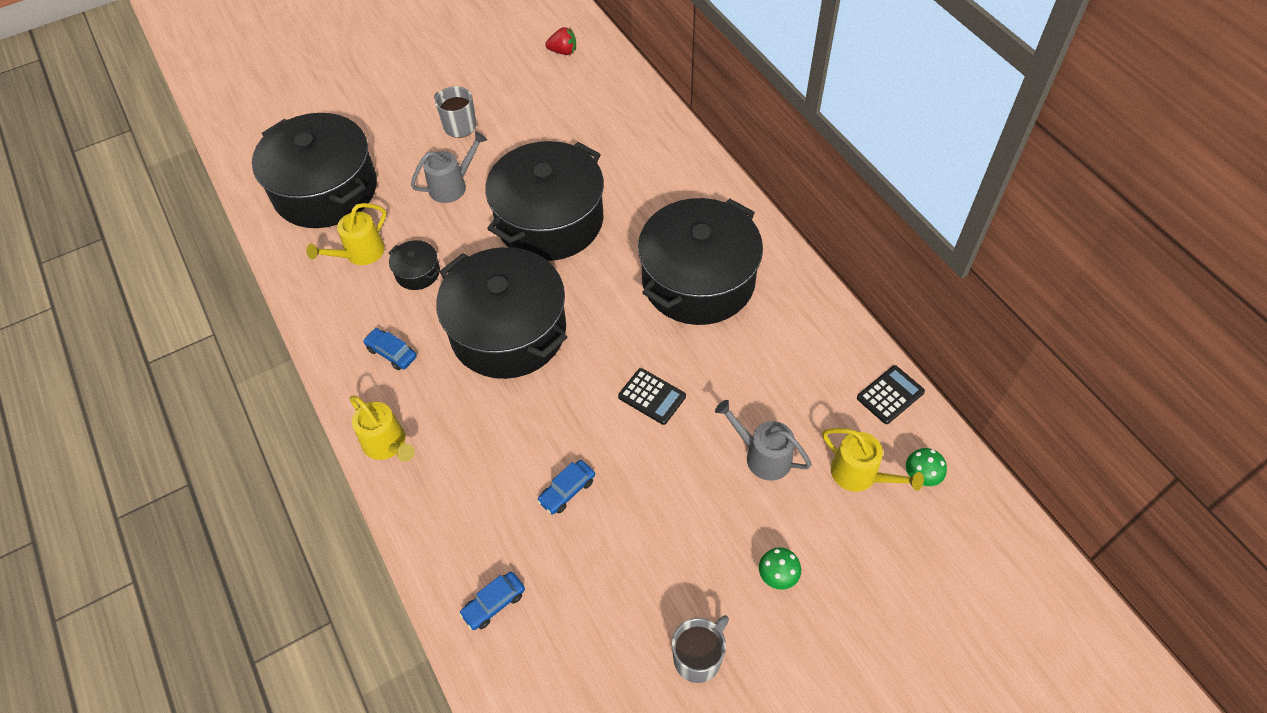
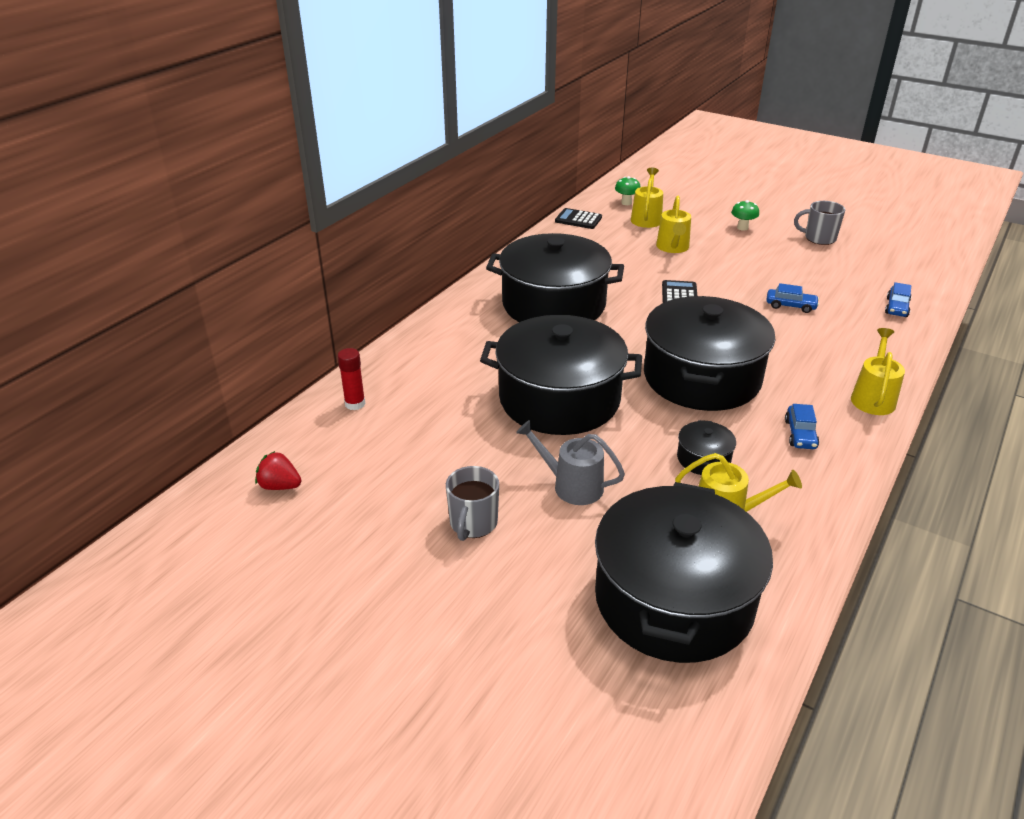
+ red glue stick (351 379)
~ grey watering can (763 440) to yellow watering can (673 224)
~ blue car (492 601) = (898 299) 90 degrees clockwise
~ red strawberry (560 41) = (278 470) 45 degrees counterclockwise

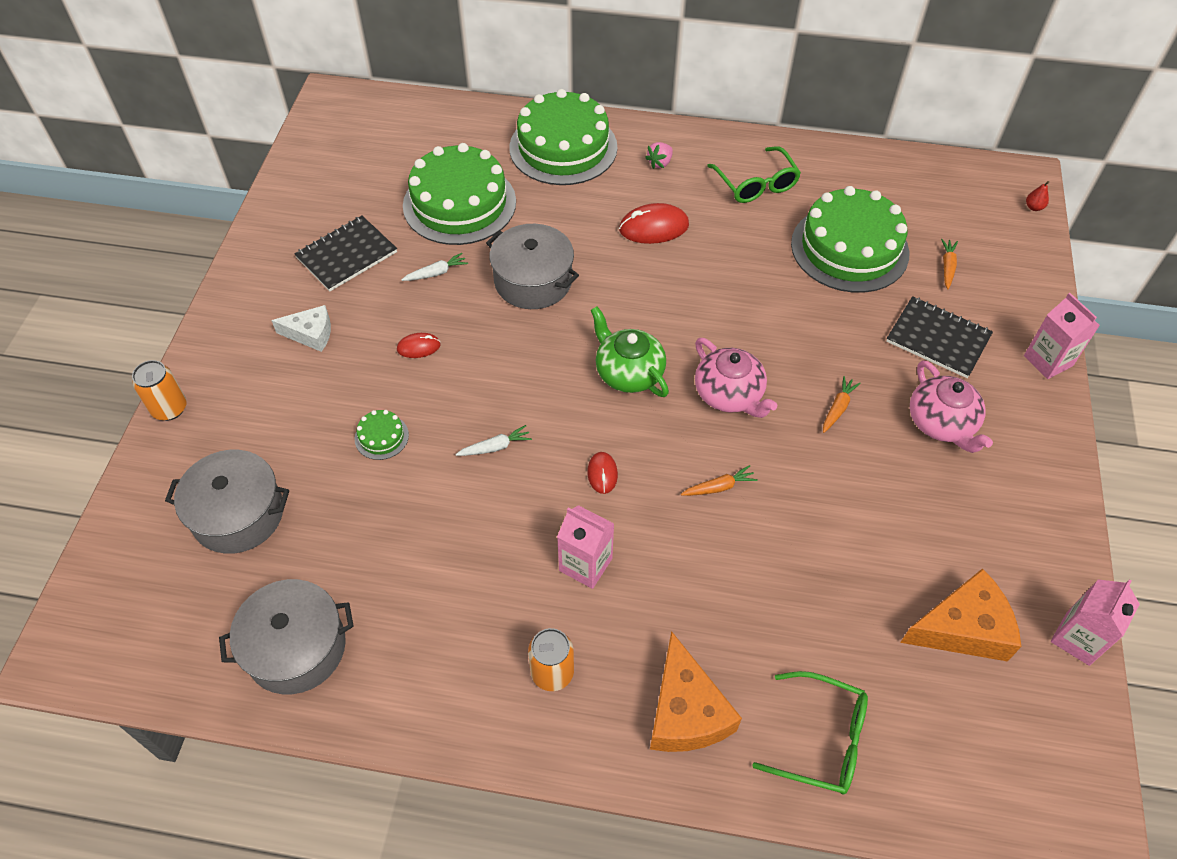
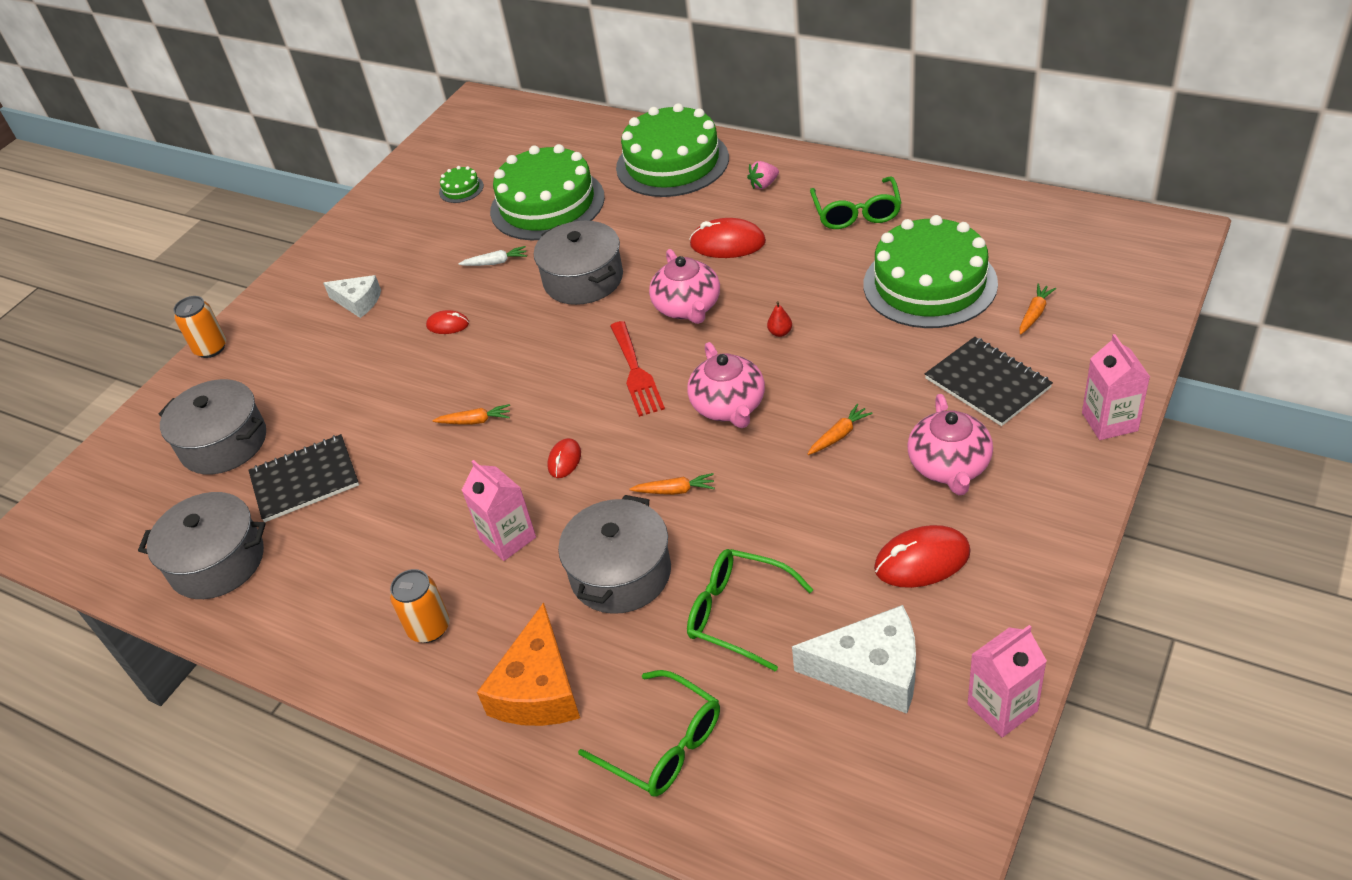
+ grey pot (614 554)
+ pink teapot (684 286)
+ green glasses (750 610)
+ red mouse (922 556)
~ black notebook (345 253) to (303 478)
~ green cake (382 435) to (461 184)
~ red pear (1037 196) to (779 319)
~ green teapot (630 351) to red fork (637 369)
~ white carrot (494 440) to orange carrot (471 414)
~ orange cheese (961 615) to white cheese (854 659)

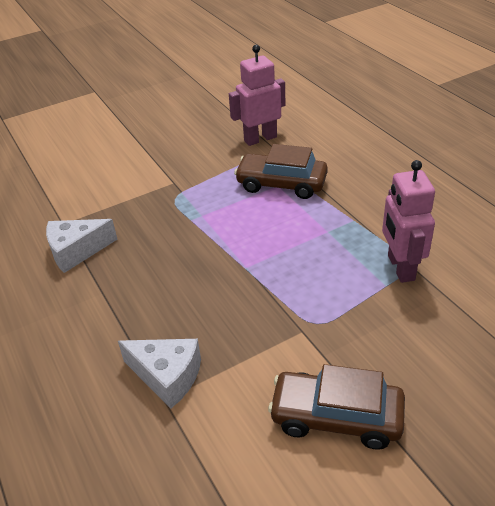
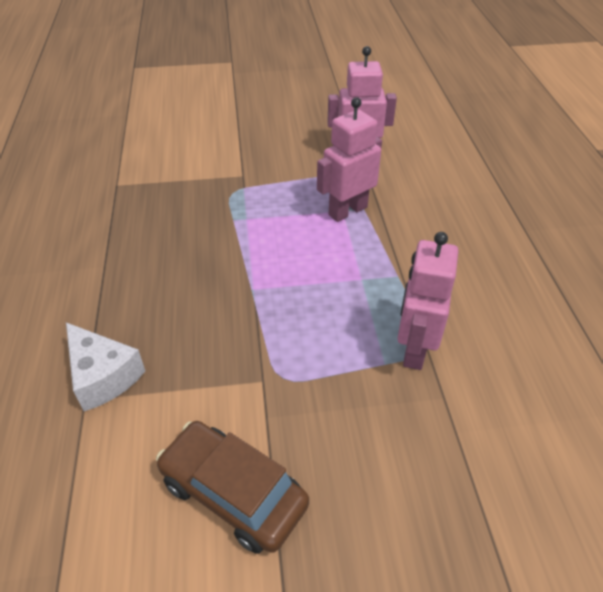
- white cheese (81 246)
~ brown car (281 171) to pink robot (349 159)

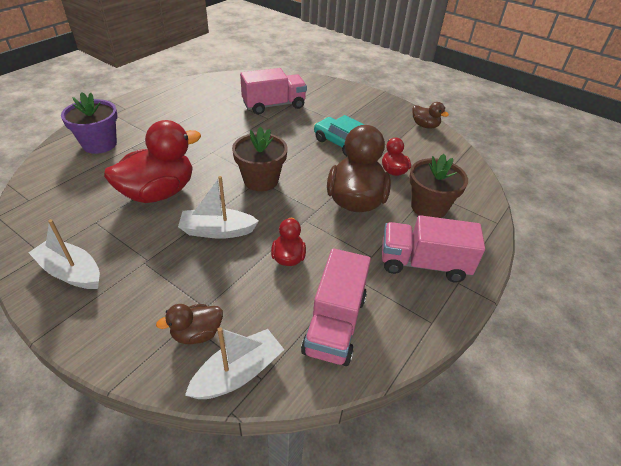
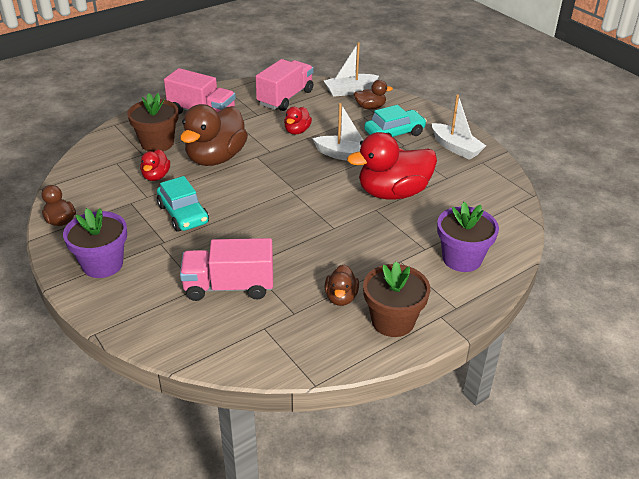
+ purple flower pot (95 243)
+ brown duck (342 285)
+ turquoise car (395 121)
~ brown flower pot (260 159) to (396 299)

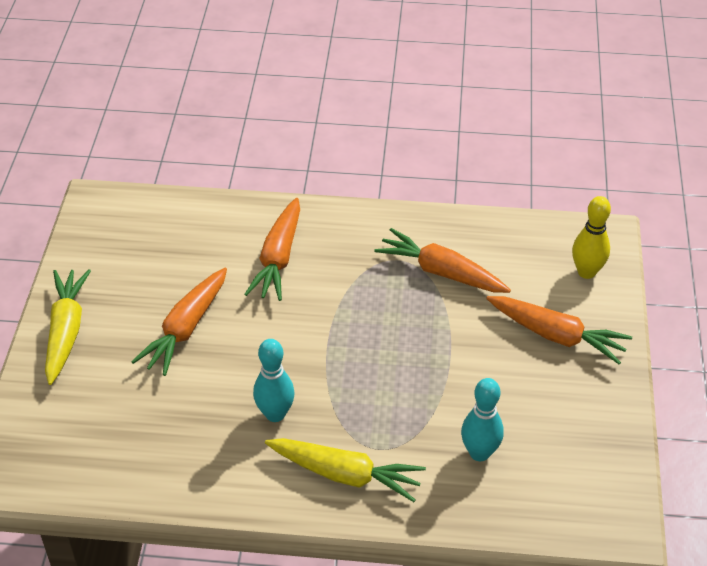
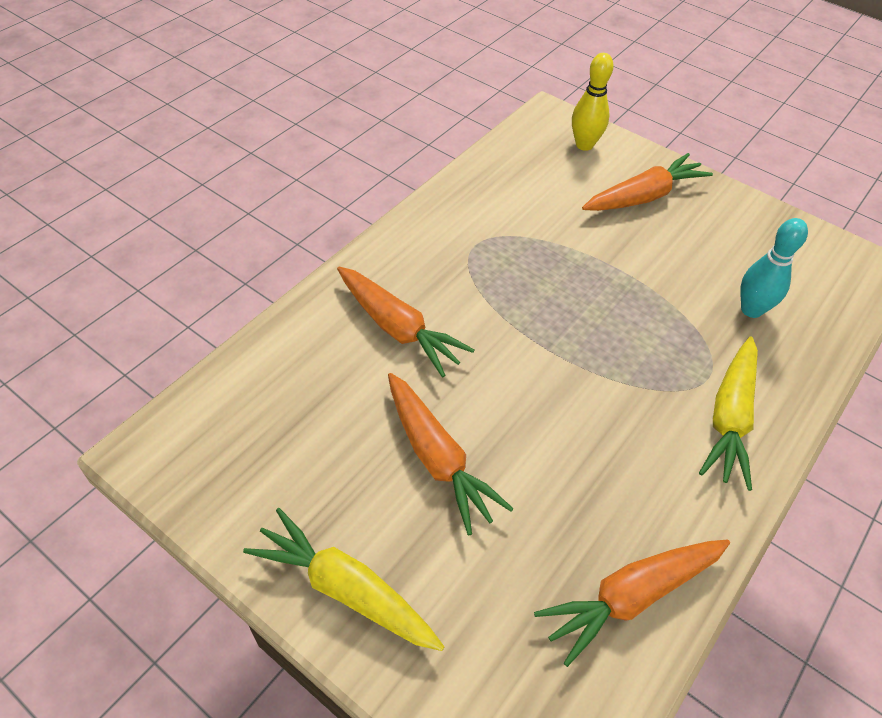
- turquoise bowling pin (274 380)
~ orange carrot (442 260) to (632 603)
~ yellow carrot (345 470) = (728 413) 150 degrees clockwise

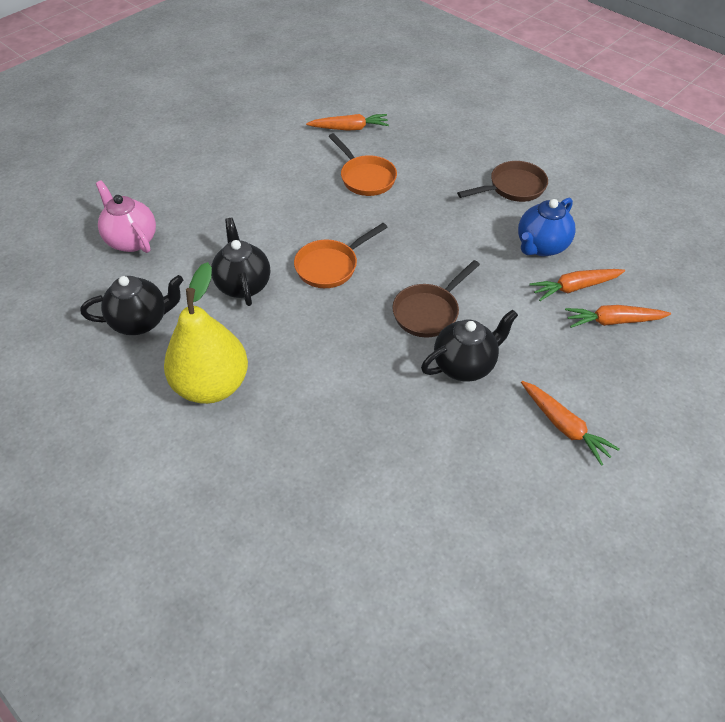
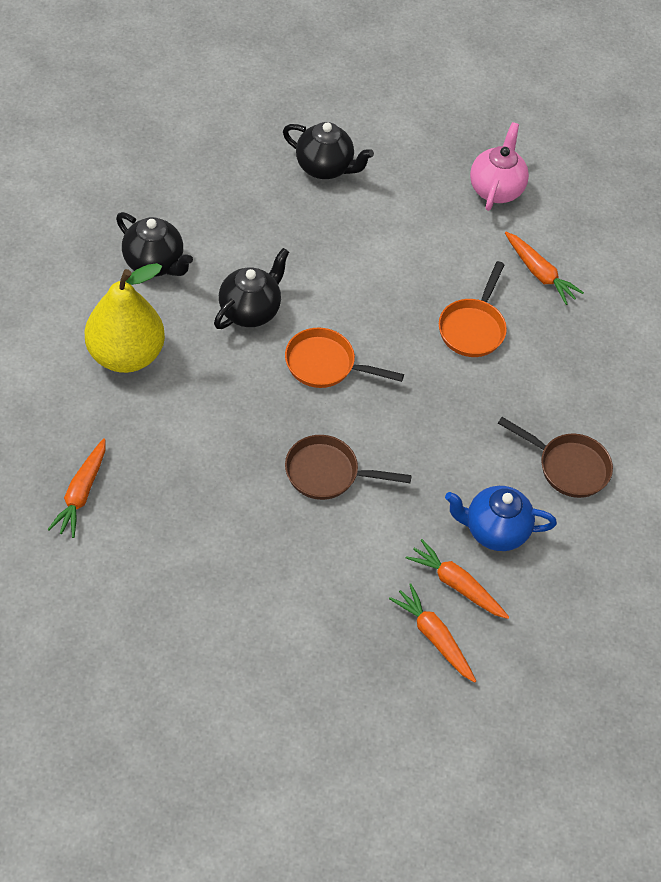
~ pink teapot (126 216) to (499 166)
~ black teapot (469 345) to (328 150)
~ orange carrot (570 423) to (76 488)

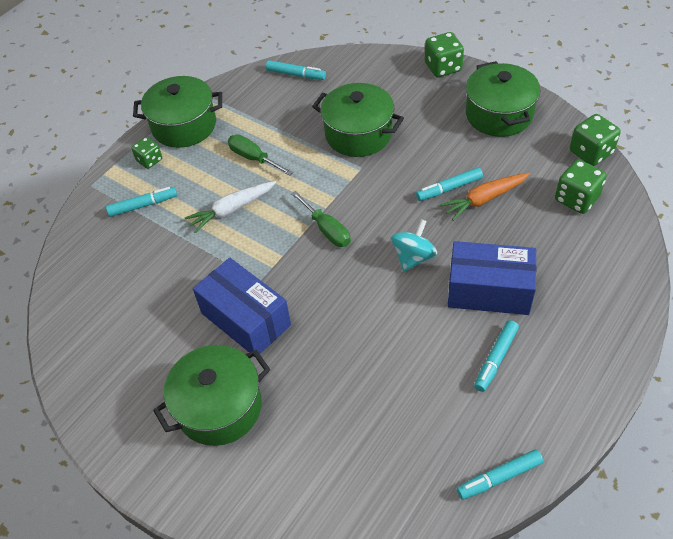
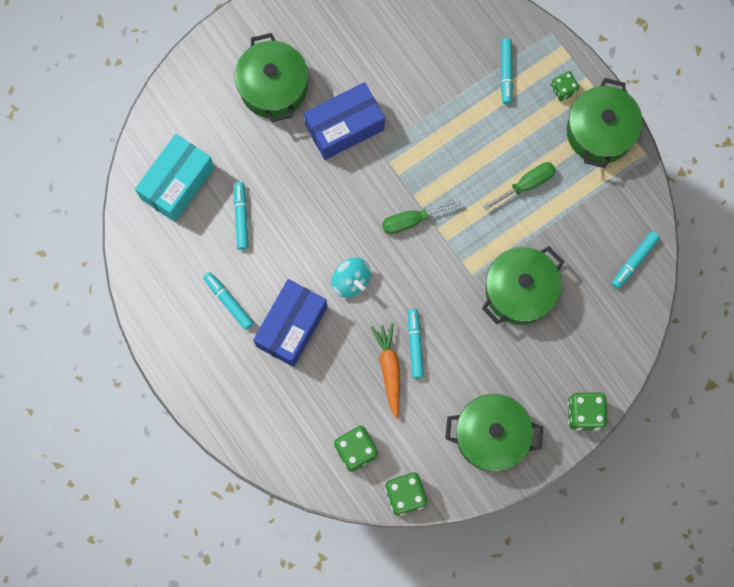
- white carrot (230 207)
+ turquoise box (175 178)
~ turquoise marker (500 474) to (241 216)

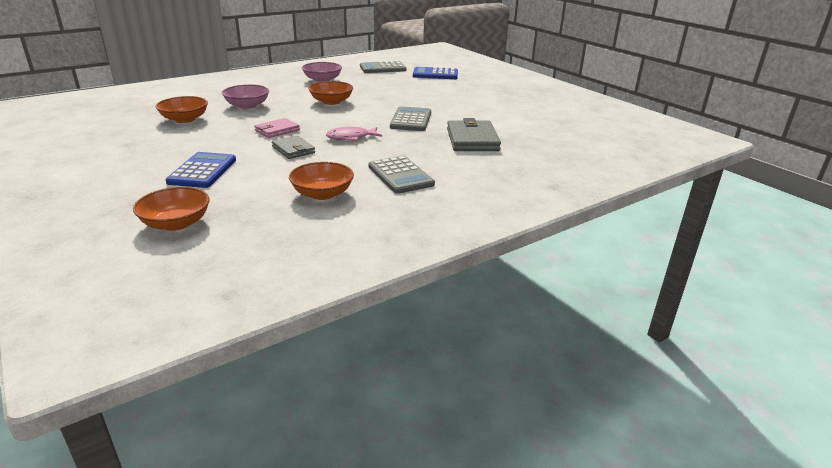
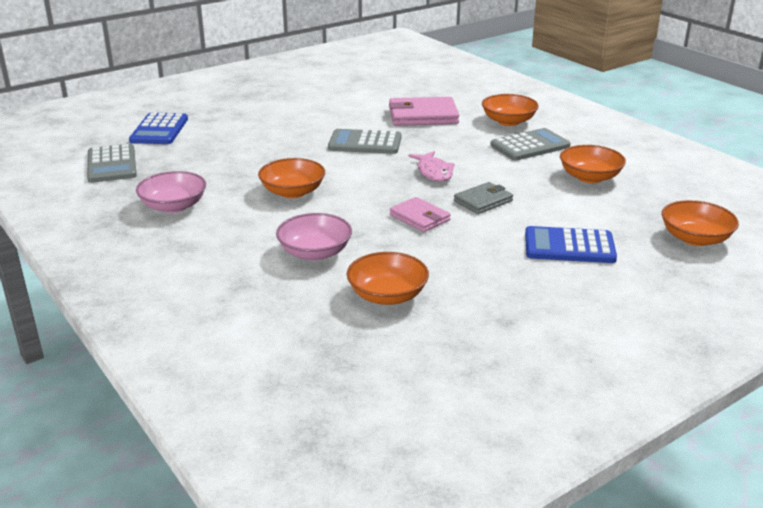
+ orange bowl (510 110)
~ grey wallet (474 134) to pink wallet (424 111)

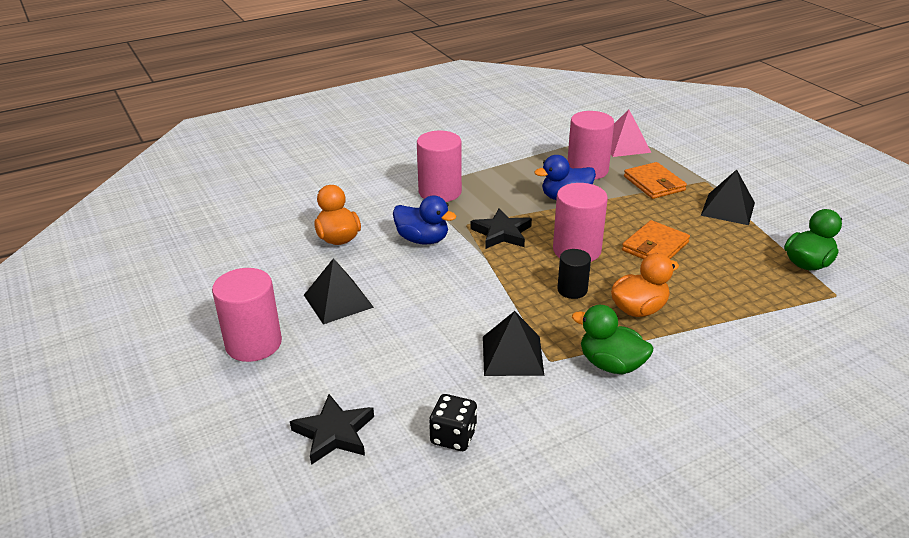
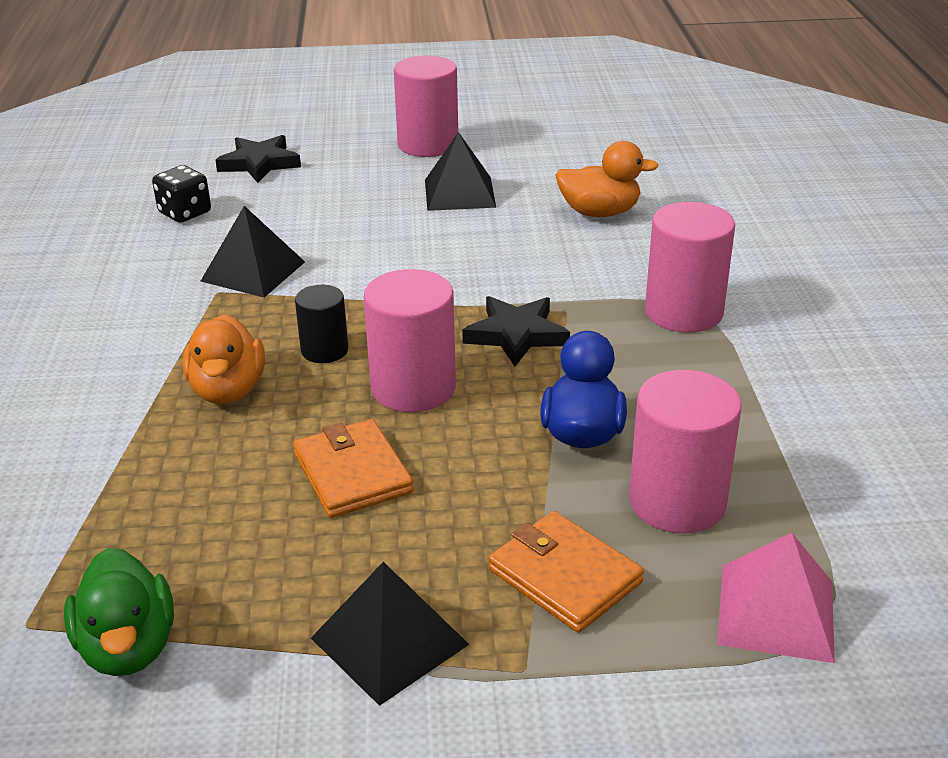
- blue duck (424 220)
- green duck (612 339)
~ orange wallet (655 180) = (566 572) 45 degrees clockwise

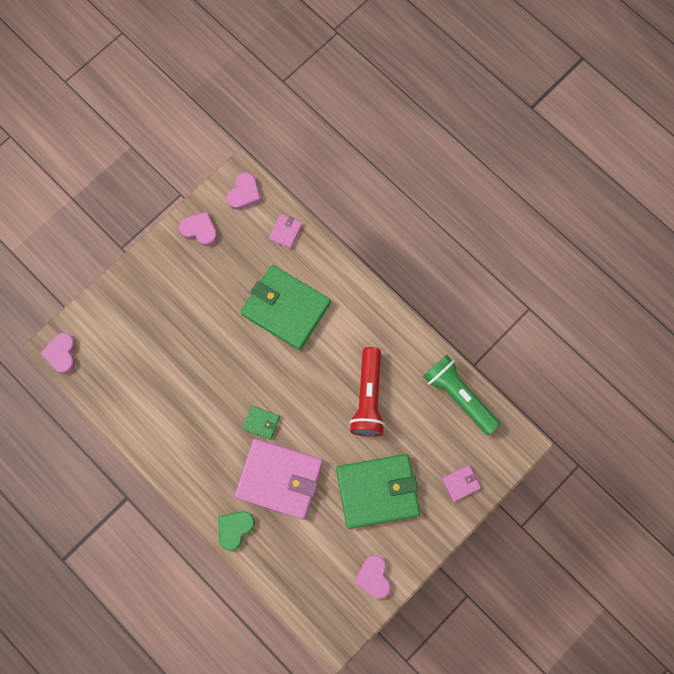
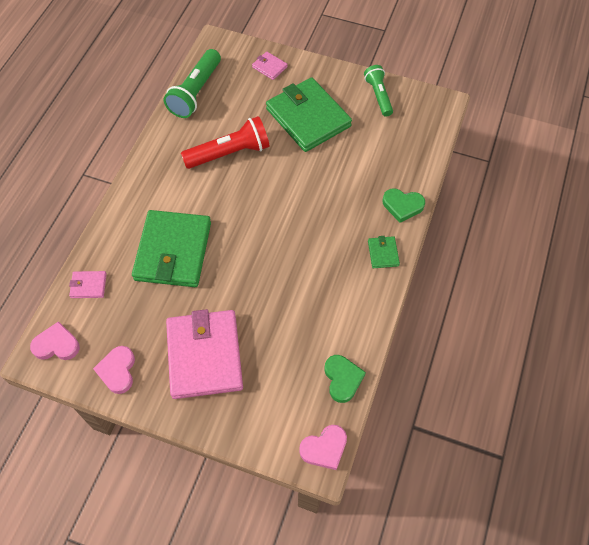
+ green heart (345 379)
~ pink wallet (278 479) to (204 354)
~ green wallet (261 423) to (384 252)
~ pink heart (372 577) to green flashlight (378 91)

